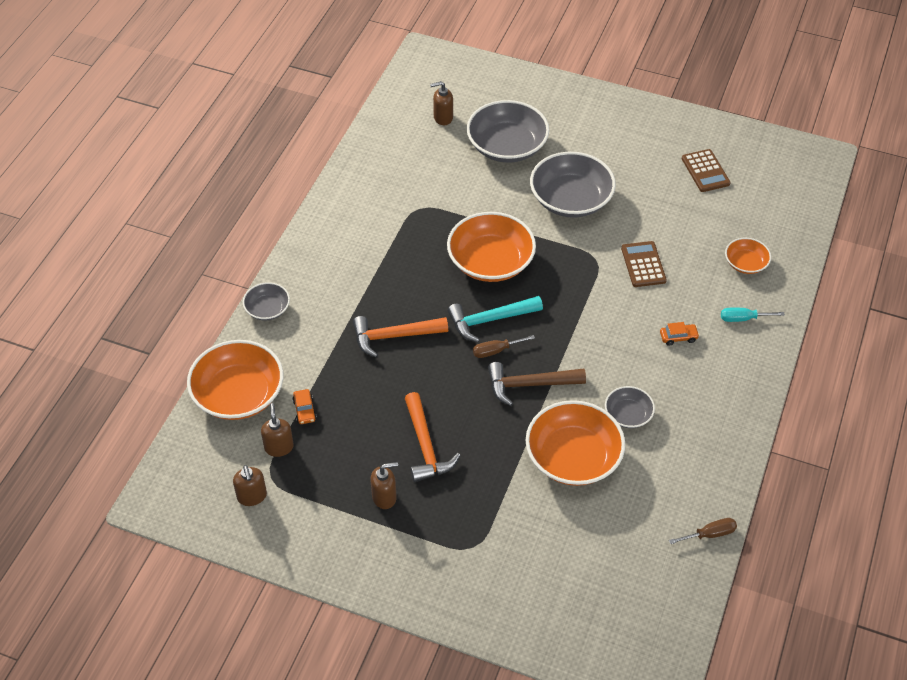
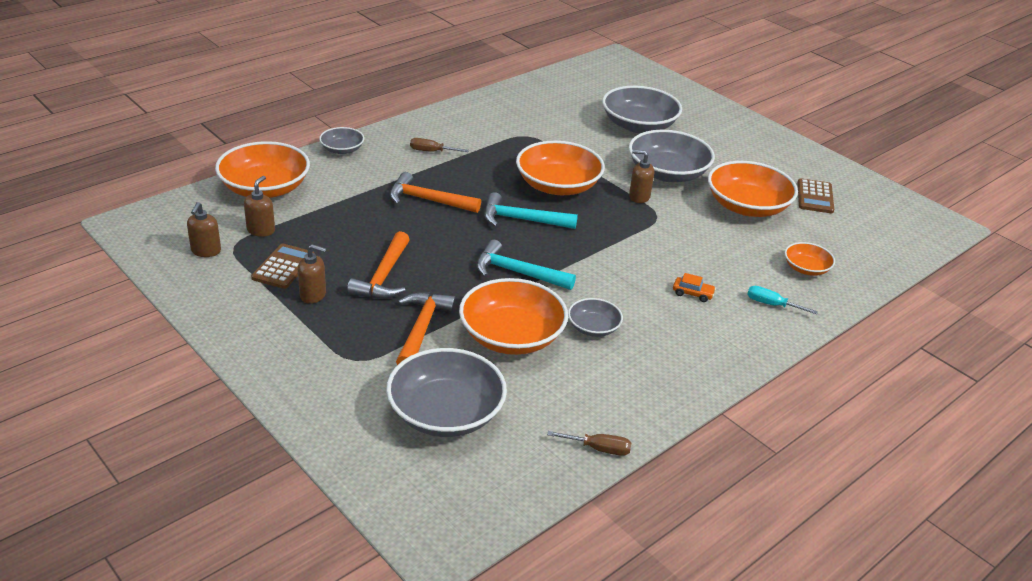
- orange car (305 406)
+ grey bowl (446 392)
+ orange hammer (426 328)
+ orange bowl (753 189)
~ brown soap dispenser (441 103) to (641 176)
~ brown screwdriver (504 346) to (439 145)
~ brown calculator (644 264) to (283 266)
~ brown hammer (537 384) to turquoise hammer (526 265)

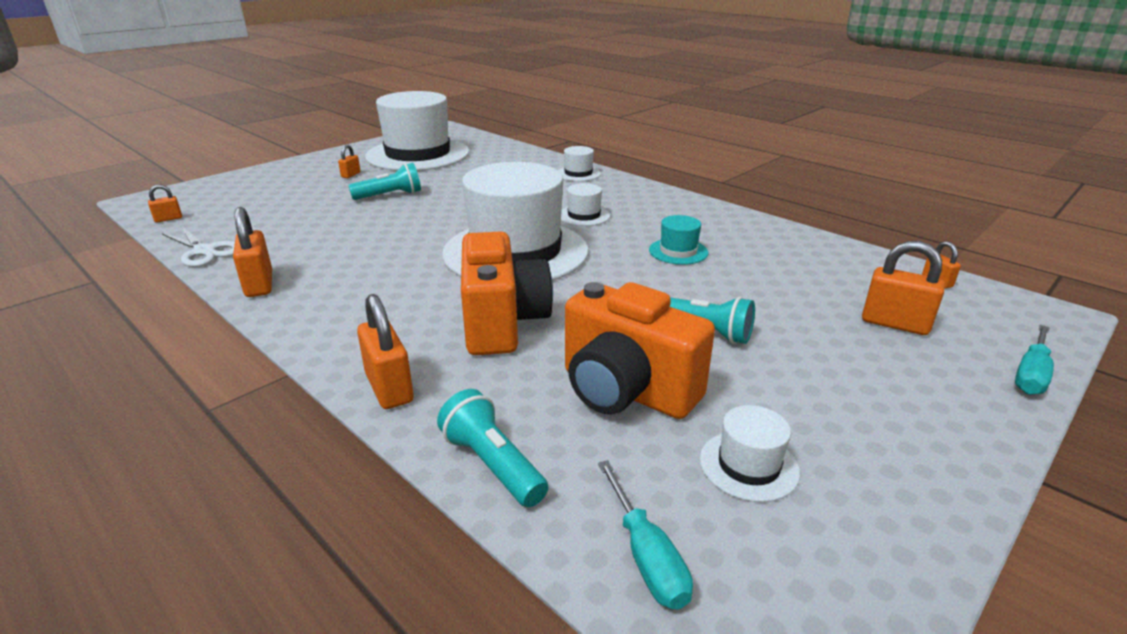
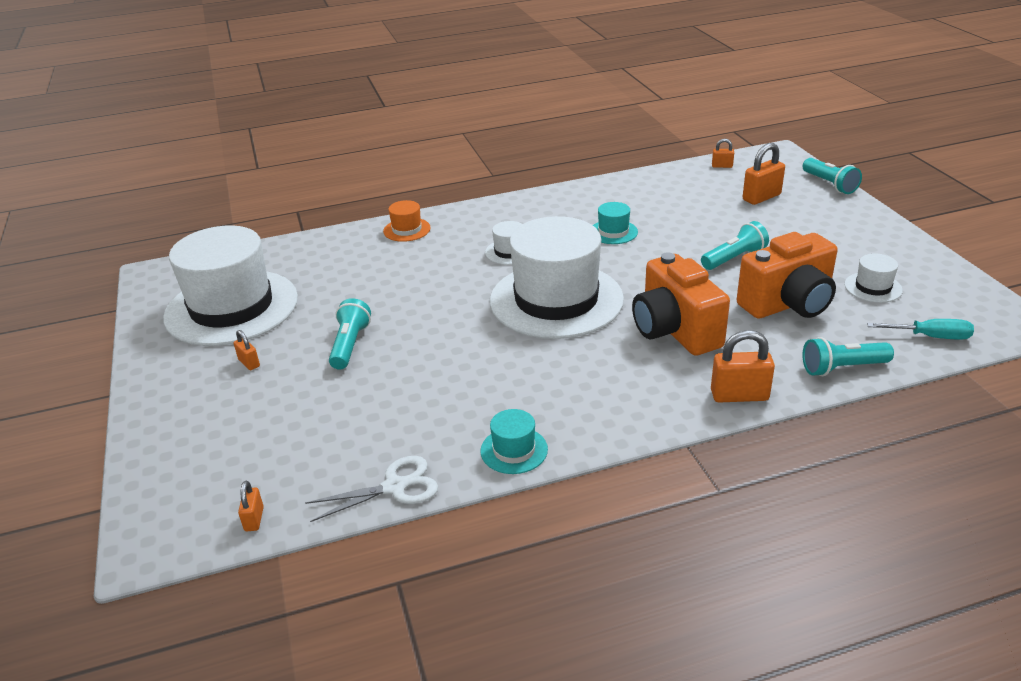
~ orange padlock (252 252) to turquoise hat (514 441)
~ turquoise screwdriver (1034 360) to turquoise flashlight (832 176)
~ white hat (579 163) to orange hat (407 221)
~ orange camera (507 293) = (681 304) 135 degrees counterclockwise

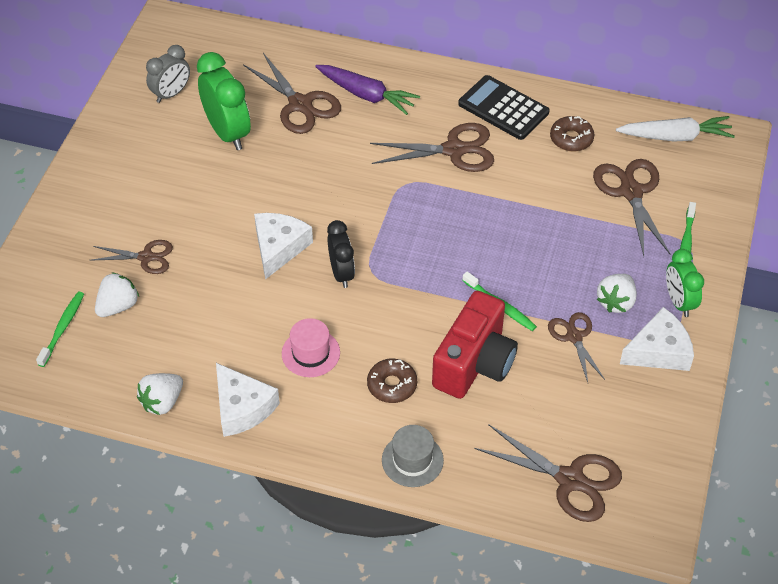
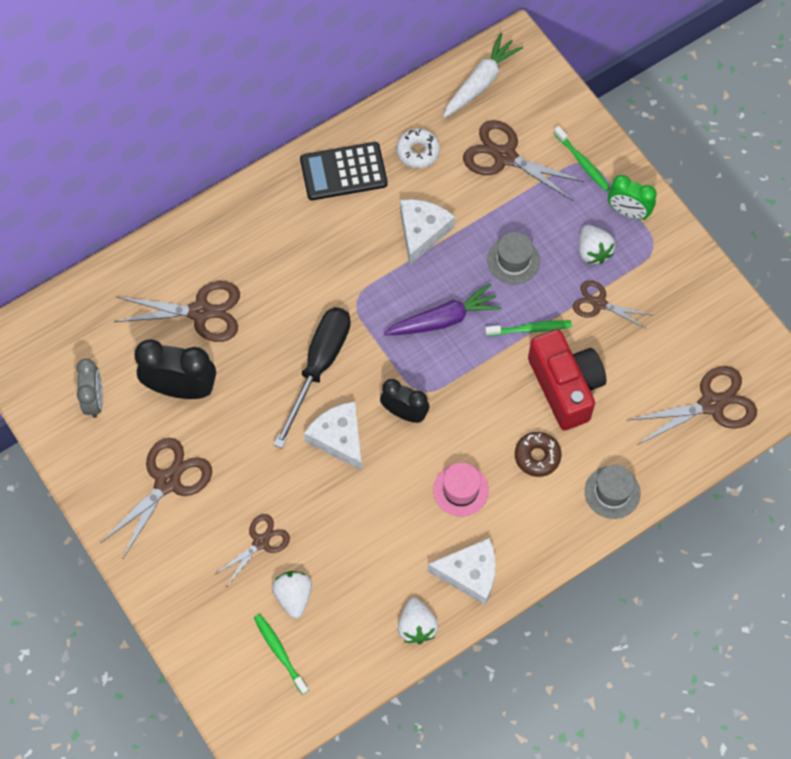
+ black screwdriver (312 377)
+ grey hat (513 258)
~ purple carrot (367 90) to (443 309)
~ brown scissors (432 147) to (156 498)
~ white cheese (657 339) to (427 232)
~ green clock (224 101) to black clock (175 369)
~ brown donut (572 134) to white donut (418 148)

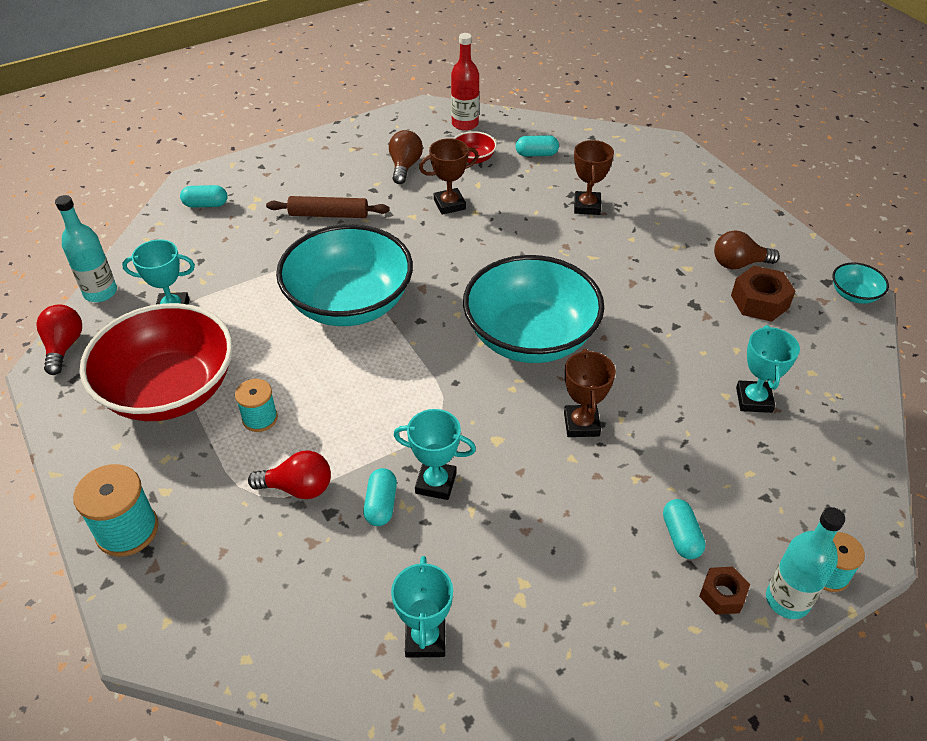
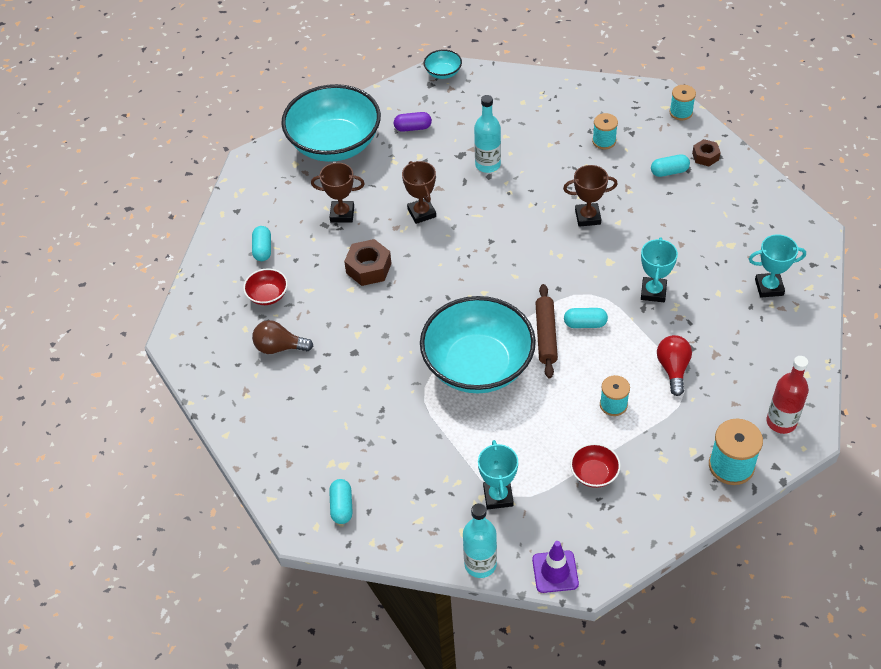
- turquoise trophy (768 369)
+ turquoise spool (605 131)
~ brown rolling pin (327 207) to (546 331)
~ turquoise capsule (380 497) to (586 318)
~ brown trophy (449 176) to (419 192)
~ red bottle (465 82) to (788 395)
~ turquoise bowl (533 309) to (331 123)
~ brown nut (763 294) to (368 262)
~ turquoise bottle (805 563) to (487 134)
~ red light bulb (59 340) to purple traffic cone (555 567)
~ brown light bulb (747 249) to purple capsule (413 122)
~ red bowl (156 362) = (595 465) x0.41

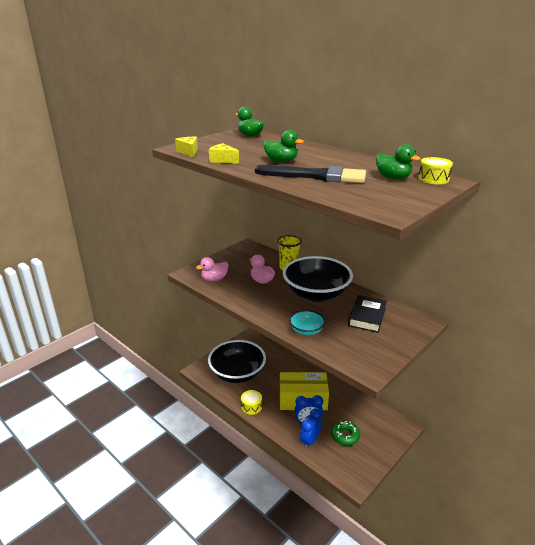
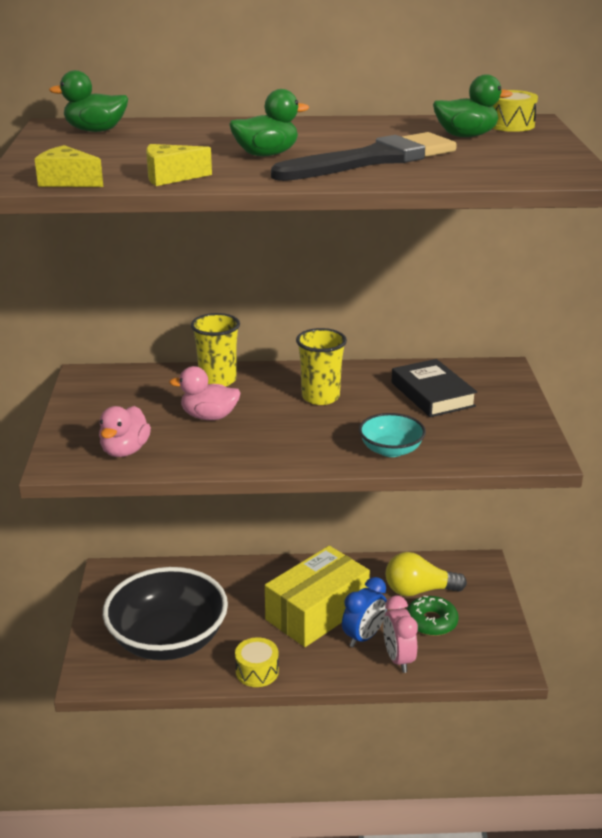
+ yellow light bulb (426 574)
~ black bowl (318 279) to yellow cup (321 366)
~ blue clock (311 429) to pink clock (400 634)

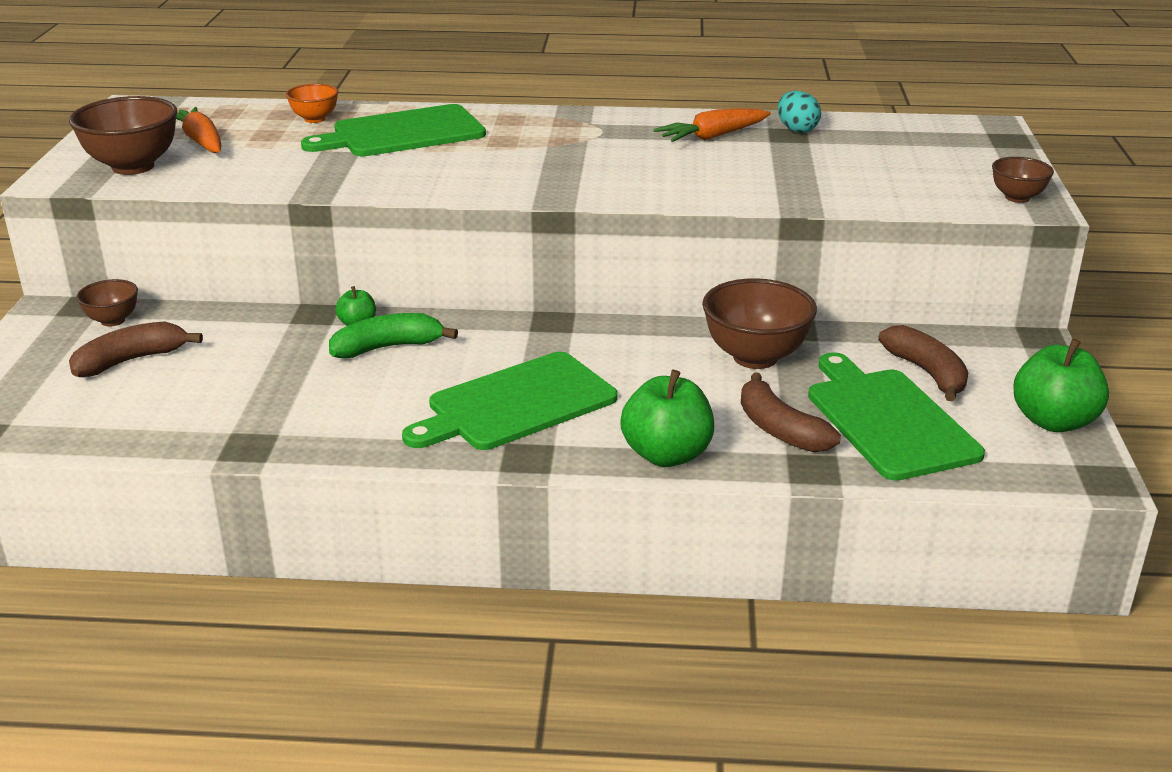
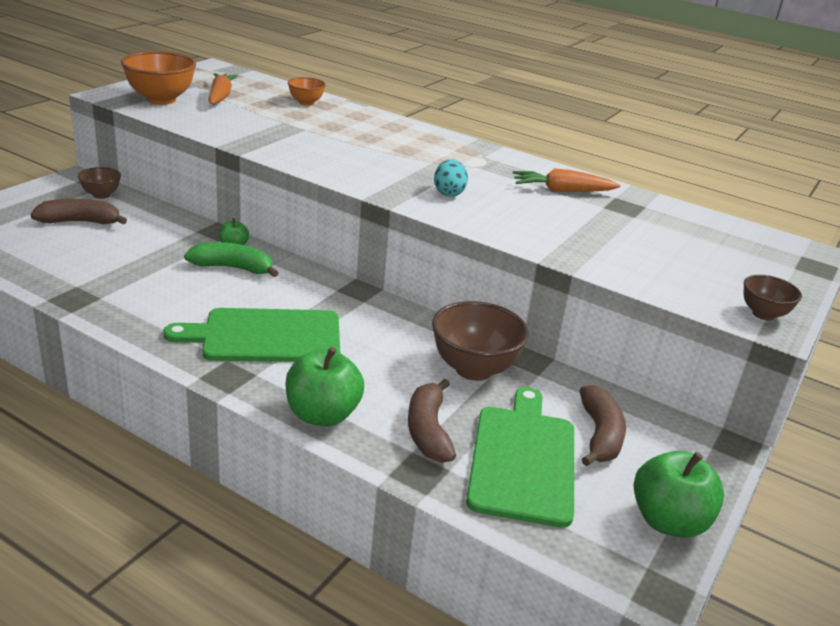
- green cutting board (393 130)
~ turquoise egg (799 112) to (451 178)
~ brown bowl (123 135) to orange bowl (158 78)

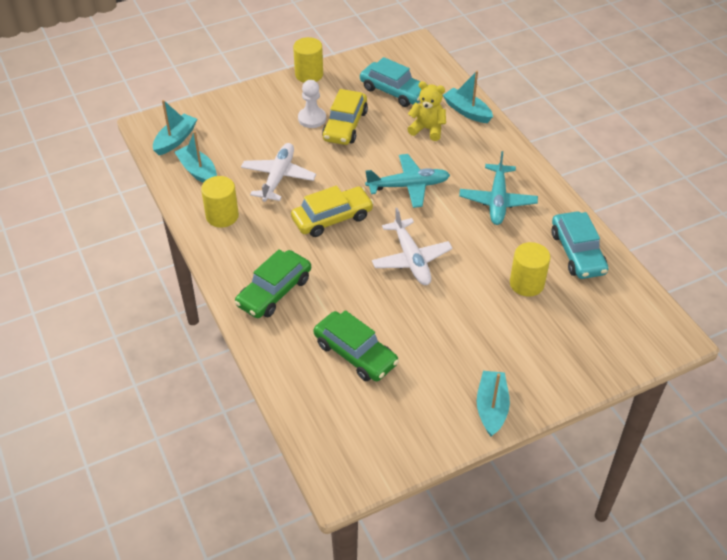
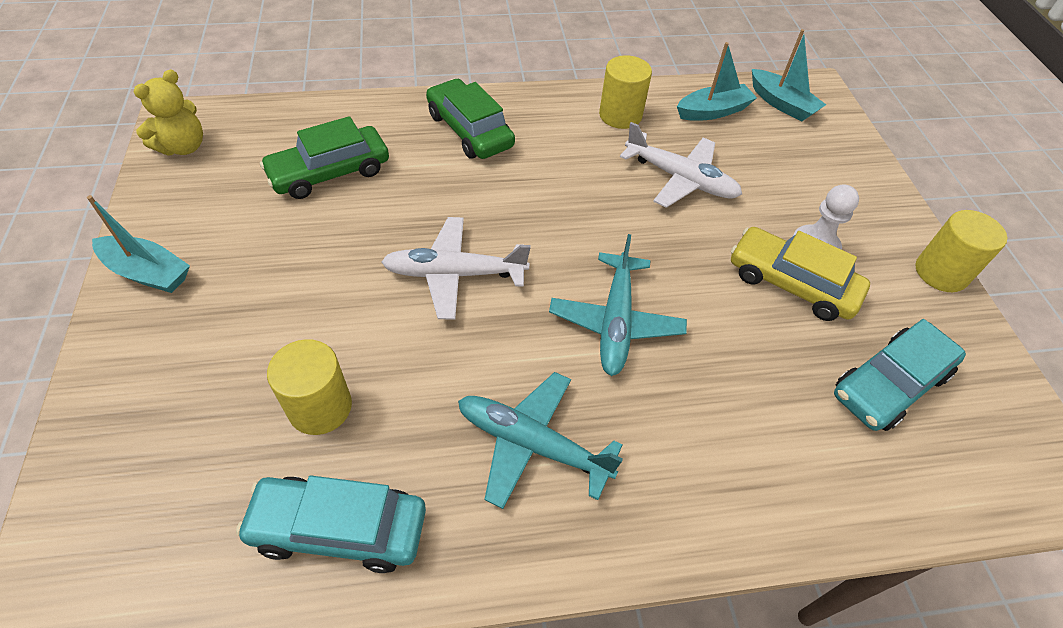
- yellow car (332 211)
- turquoise boat (468 97)
~ yellow teddy bear (426 111) to (168 112)

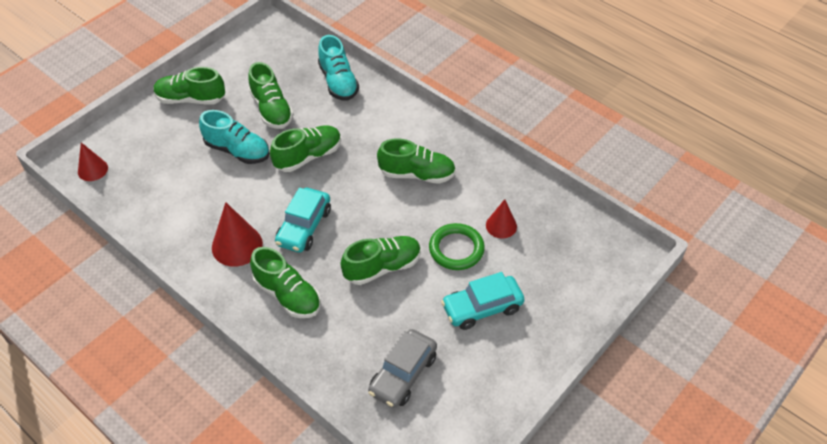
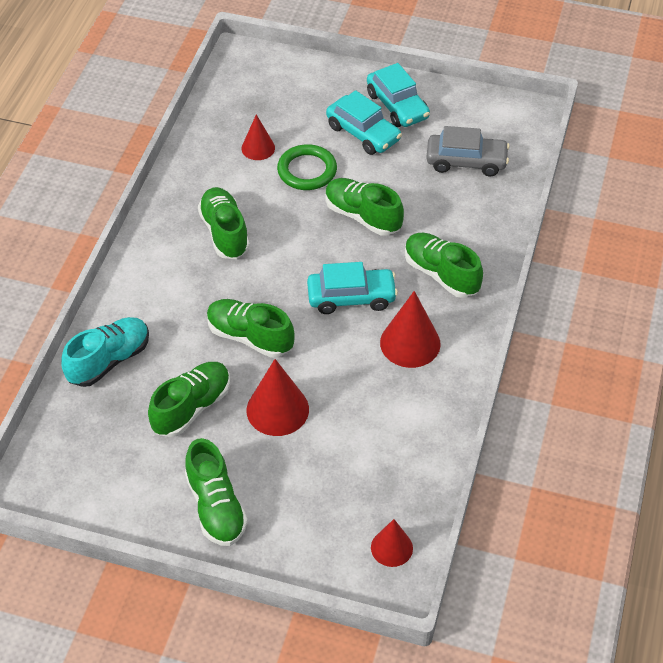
+ turquoise car (398 95)
~ turquoise shoe (234 137) to red cone (278 397)
~ green shoe (285 282) = (444 265) 60 degrees counterclockwise

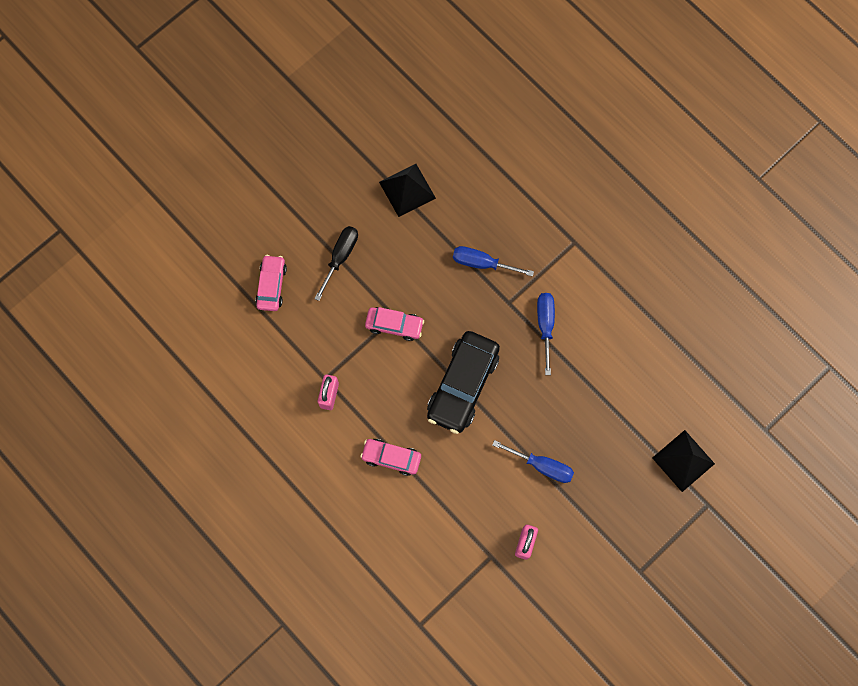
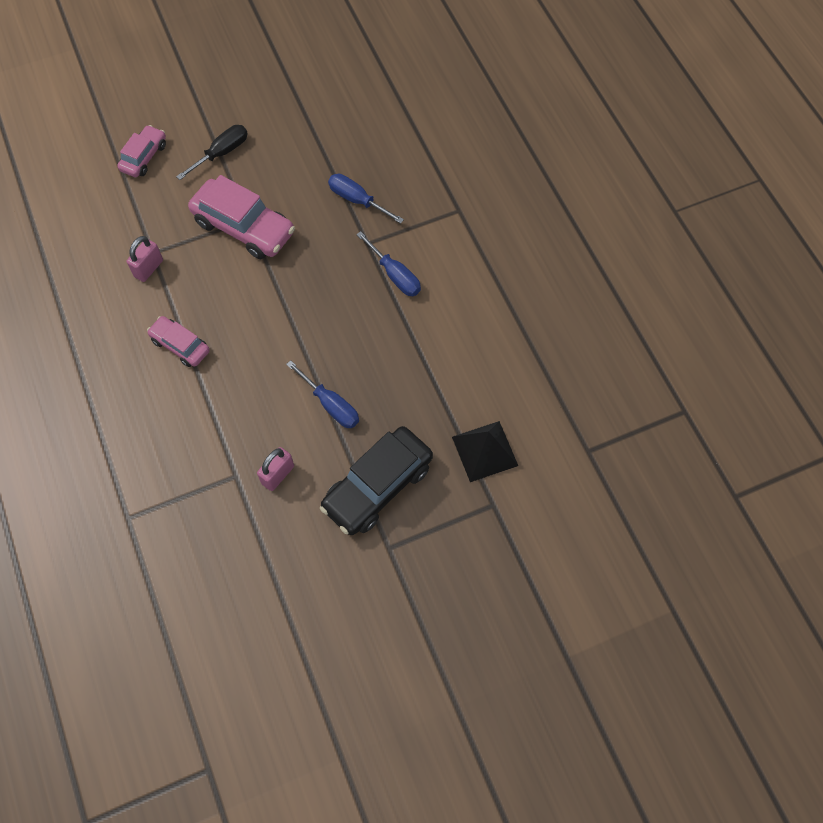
- black pyramid (407 190)
~ black car (463 382) to (376 480)
~ blue screwdriver (546 334) = (388 263) 120 degrees clockwise
~ pink car (394 324) = (241 217) x1.75

